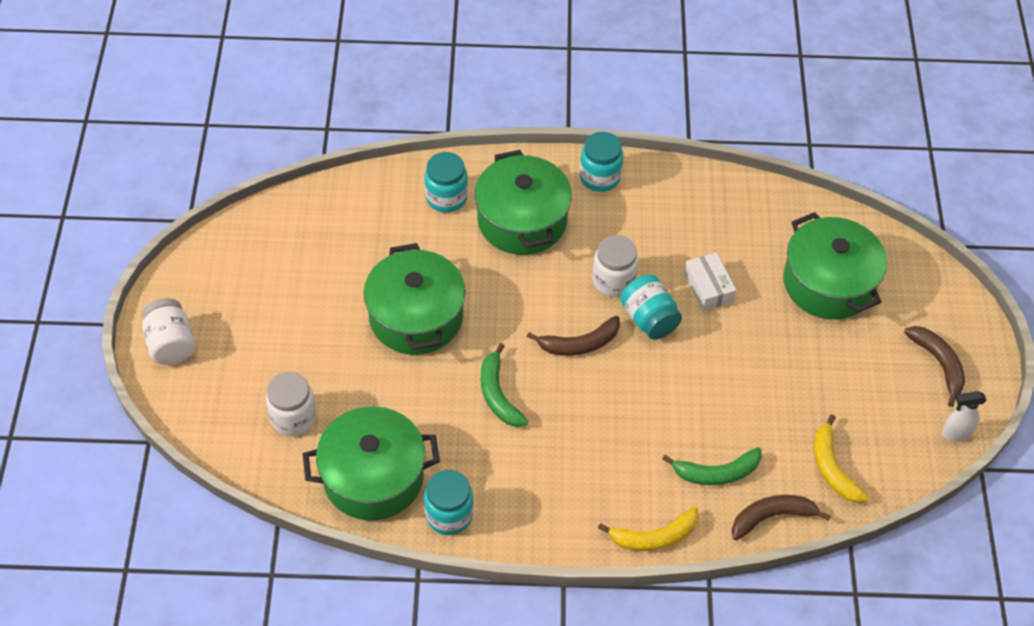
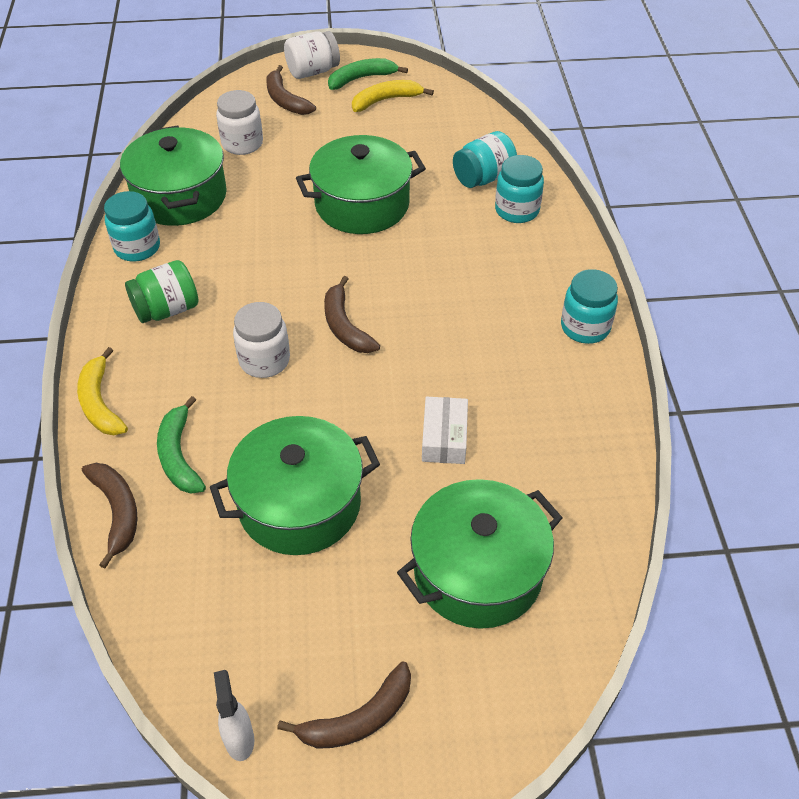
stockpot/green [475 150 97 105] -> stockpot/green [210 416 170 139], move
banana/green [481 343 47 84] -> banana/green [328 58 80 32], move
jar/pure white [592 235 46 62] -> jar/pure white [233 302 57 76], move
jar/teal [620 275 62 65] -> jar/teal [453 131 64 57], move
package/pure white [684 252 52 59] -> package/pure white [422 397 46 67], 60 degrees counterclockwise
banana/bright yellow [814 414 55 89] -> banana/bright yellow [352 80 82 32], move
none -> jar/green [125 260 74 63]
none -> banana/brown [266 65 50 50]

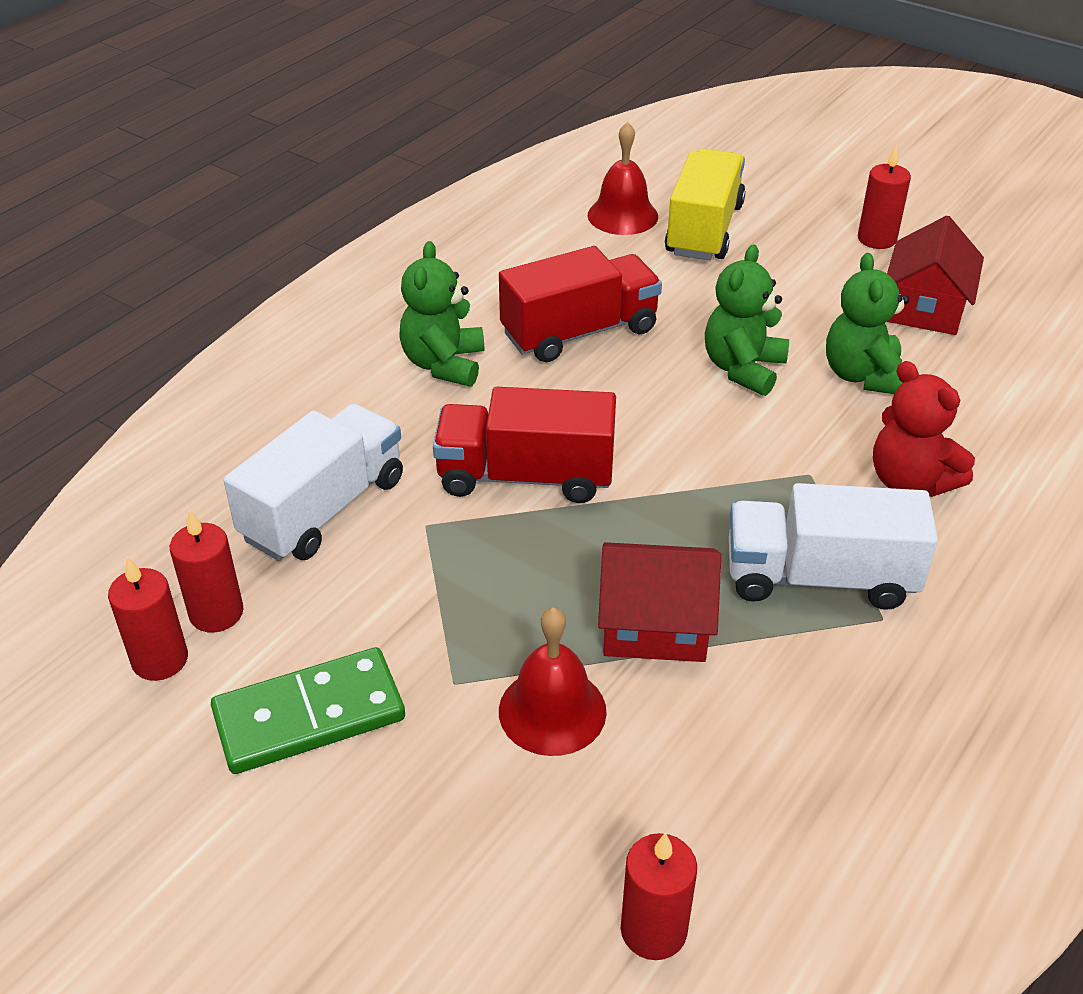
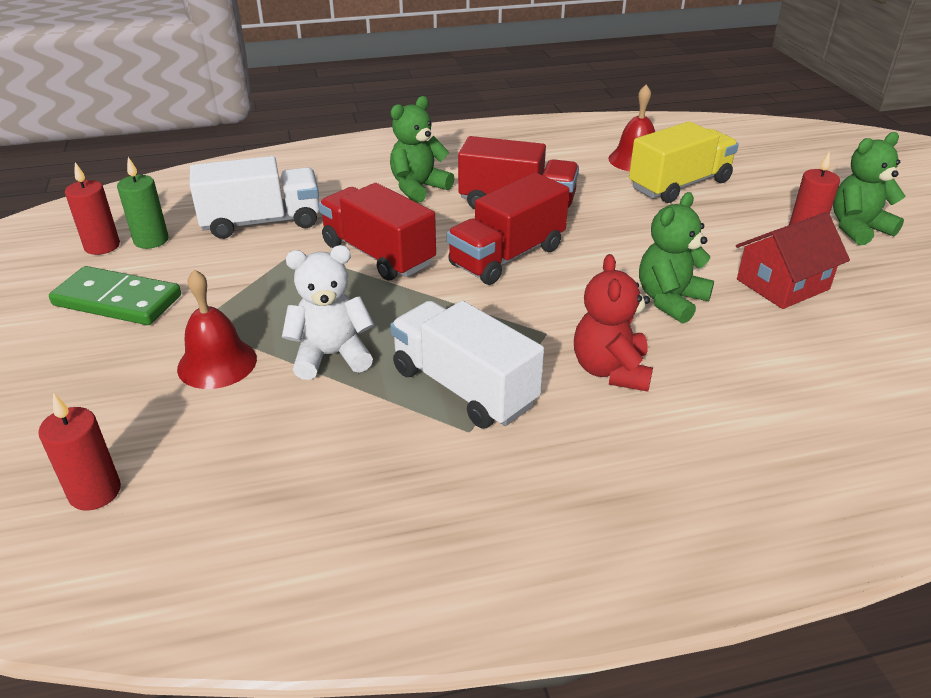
pillar candle/red [170 510 73 122] -> pillar candle/green [117 157 52 92]
cottage/red [598 542 123 120] -> teddy/pure white [282 245 92 135]
teddy/green [705 244 84 152] -> teddy/green [833 132 72 113], move
none -> toy truck/red [447 173 122 112]

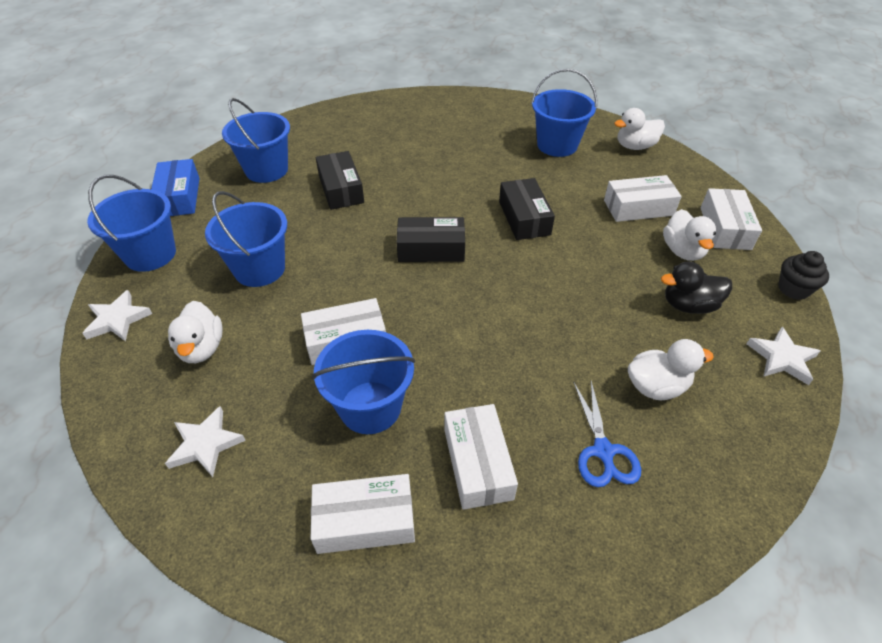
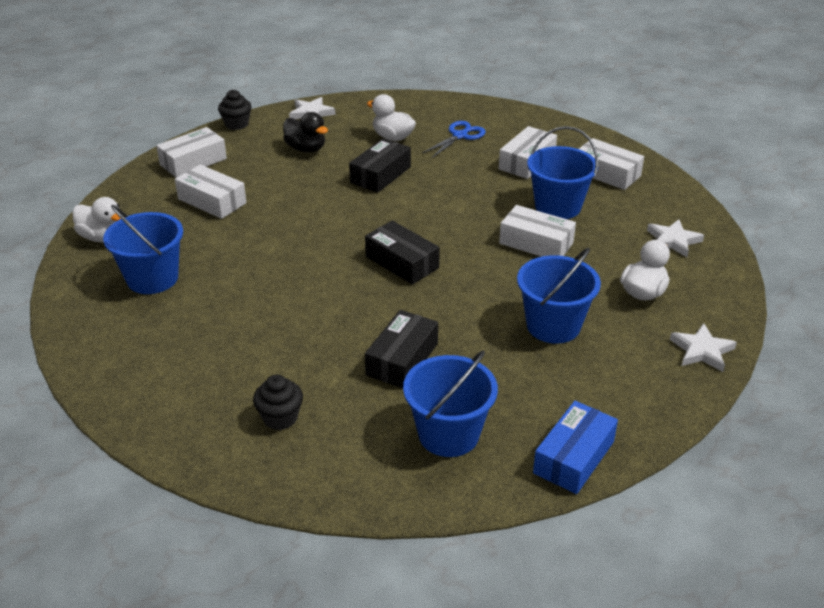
bucket/cobalt [87 175 89 97] -> none
package/ebony [499 178 56 62] -> package/ebony [349 138 62 55], move
toy duck/pure white [663 209 53 52] -> none
none -> fairy cake/ebony [253 375 50 55]

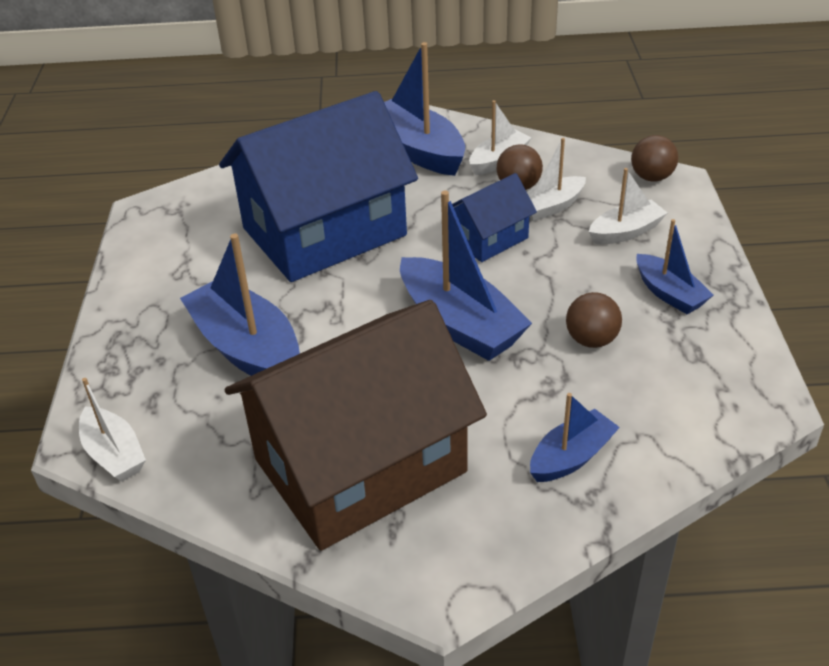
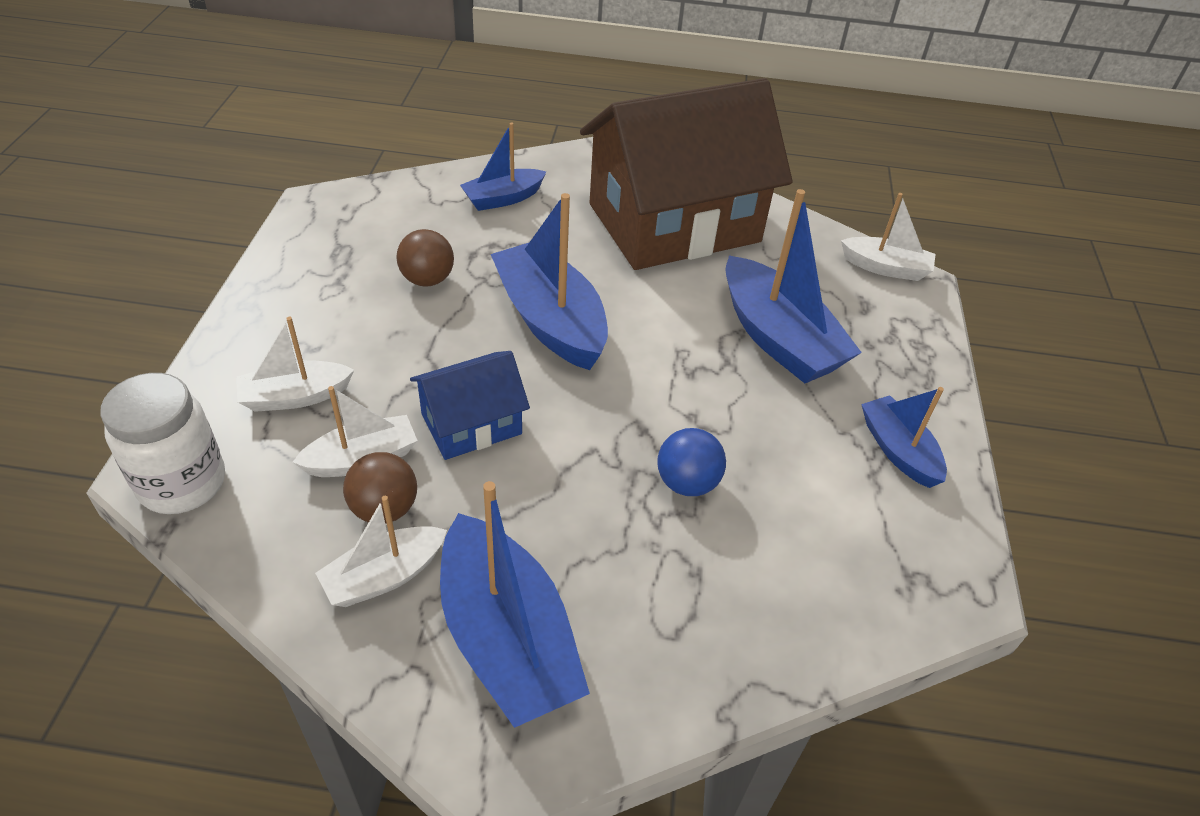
toy boat/pure white [79 378 67 104] -> toy boat/pure white [841 193 95 88], 135 degrees clockwise
cottage/cobalt [219 91 199 191] -> play ball/cobalt [657 428 69 68]
play ball/brown [631 135 47 47] -> jar/pure white [100 373 125 141]
toy boat/cobalt [636 219 77 95] -> toy boat/cobalt [861 387 86 101], move

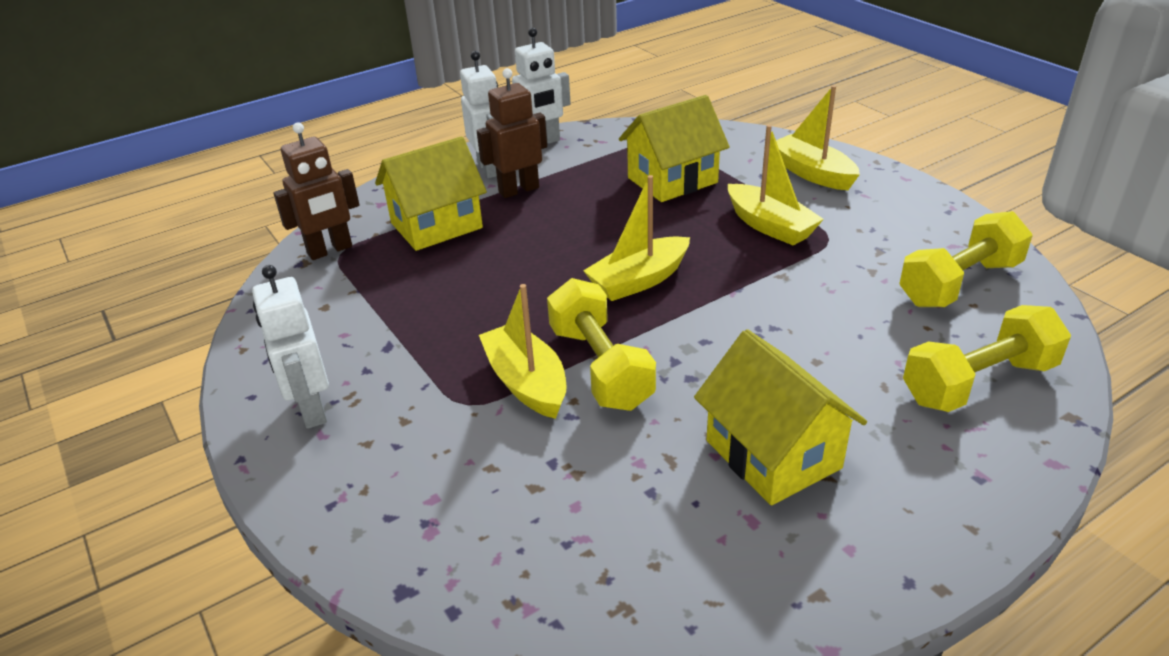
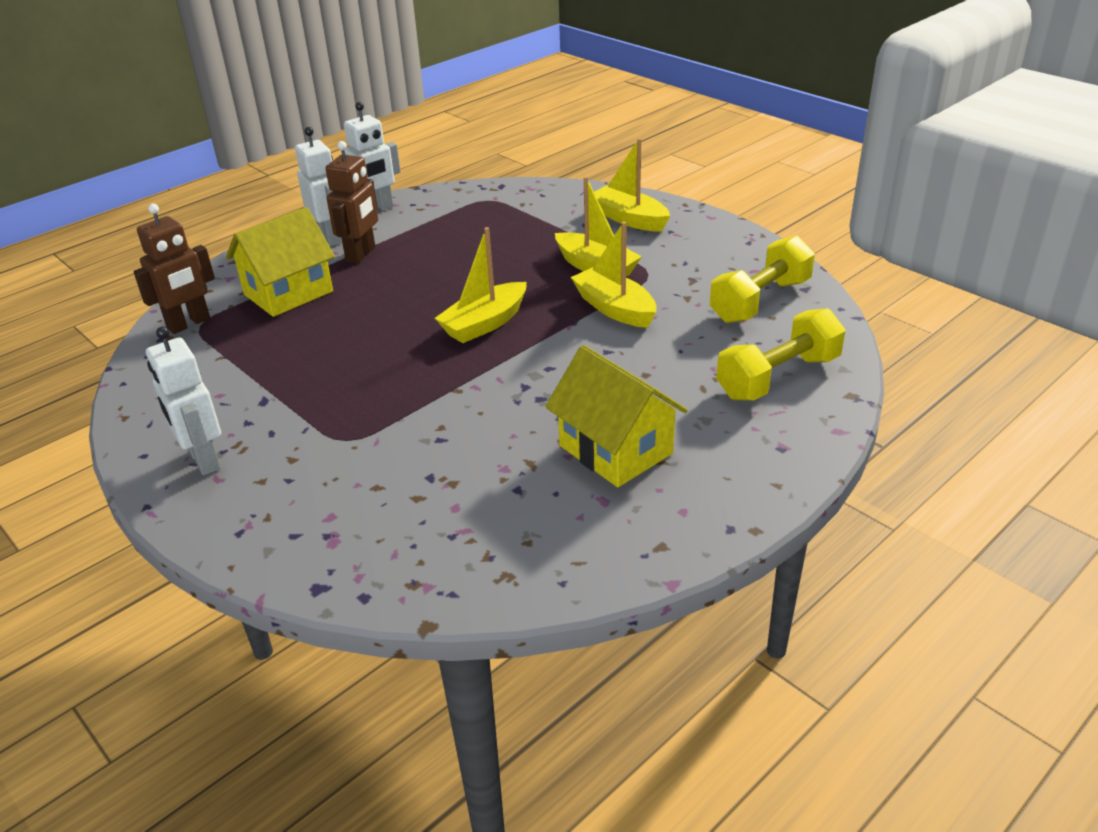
robot figure/brown [477 68 70 130] -> robot figure/brown [326 141 52 123], 150 degrees clockwise
toy boat/bright yellow [479 284 87 135] -> toy boat/bright yellow [571 222 85 106], move
free weight/bright yellow [547 278 109 133] -> none
cottage/bright yellow [619 95 111 107] -> none

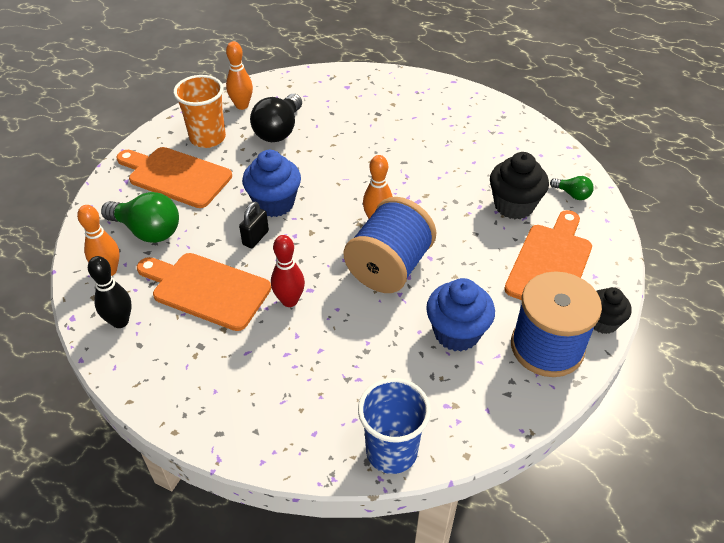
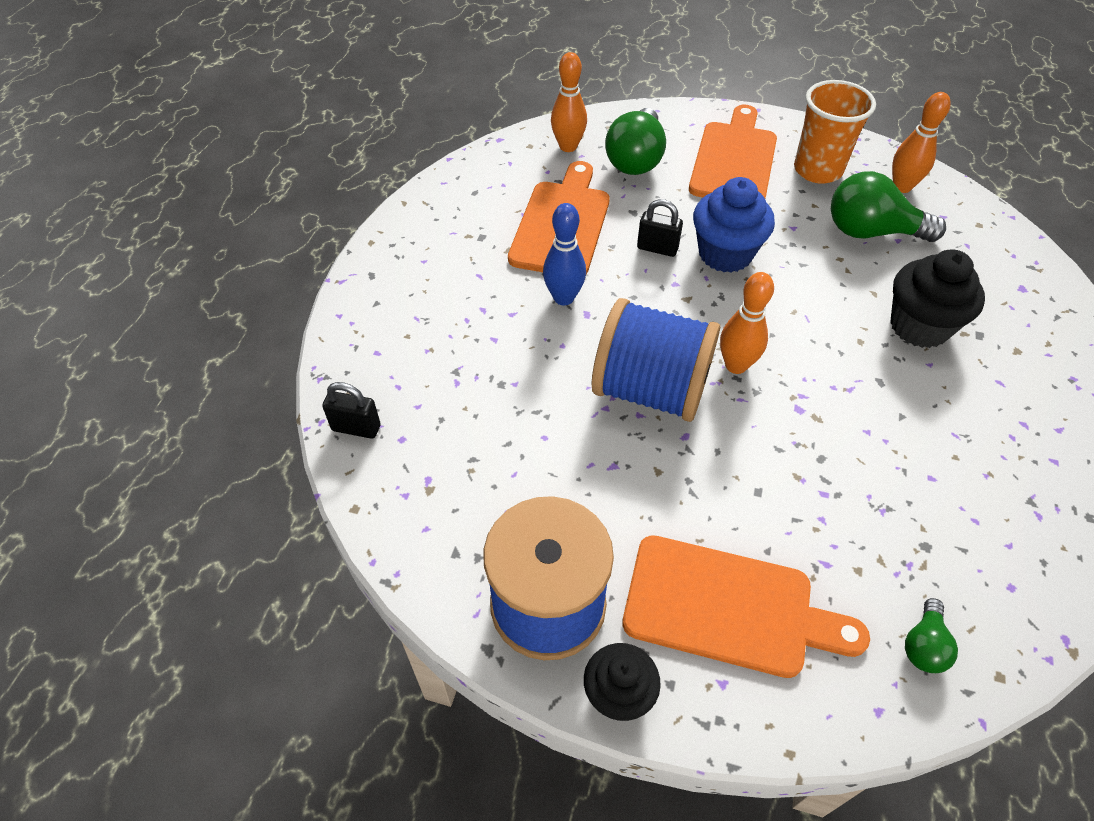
tenpin/ebony [88 256 44 72] -> none
light bulb/ebony [250 94 52 48] -> light bulb/green [831 171 115 71]
tenpin/red [271 235 34 72] -> tenpin/cobalt [543 203 43 102]
cup/cobalt [358 378 73 96] -> small lock/ebony [322 382 59 57]
fairy cake/cobalt [426 278 69 73] -> none
fairy cake/ebony [490 152 59 67] -> fairy cake/ebony [890 249 95 99], move

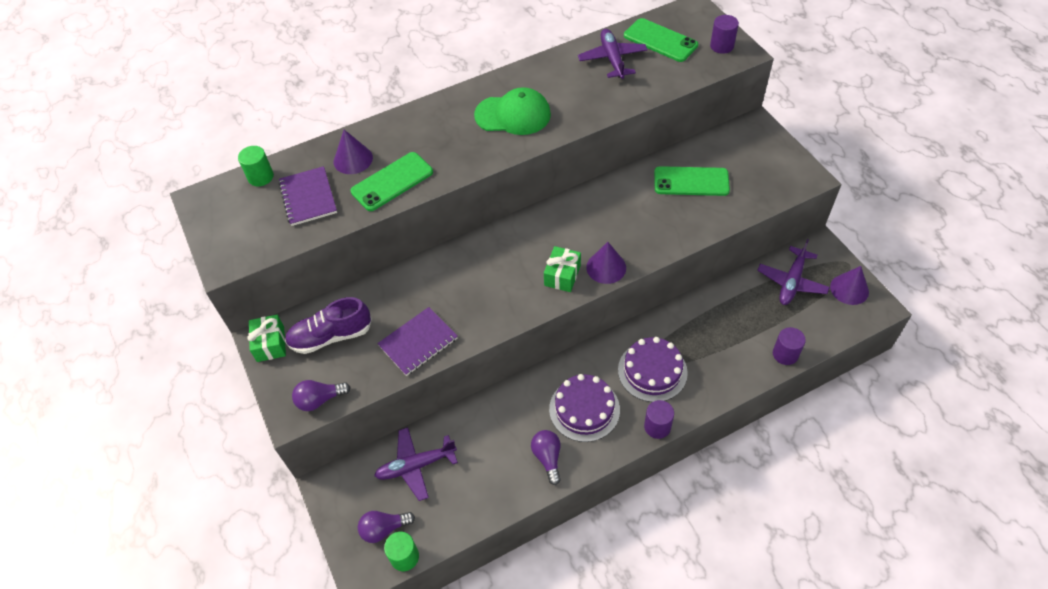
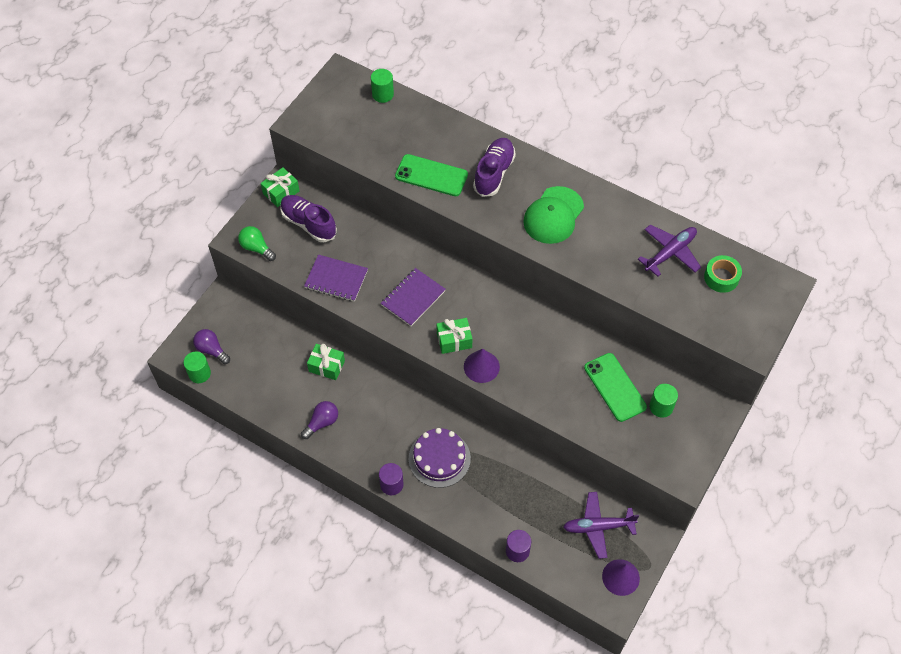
notepad/royal purple [278 166 59 60] -> notepad/royal purple [381 268 65 58], move
light bulb/royal purple [292 380 59 31] -> light bulb/green [238 226 38 35]
cone shape/royal purple [334 130 39 44] -> none
toy plane/royal purple [374 427 84 74] -> none
peaked cap/green [474 87 77 48] -> peaked cap/green [523 186 61 58], 60 degrees clockwise
gateau/royal purple [549 374 71 68] -> none
phone/green [624 18 74 44] -> roll of tape/green [704 255 38 38]
solid cylinder/royal purple [710 15 29 39] -> none
none -> present/green [307 344 38 36]
none -> lace-up shoe/royal purple [473 138 43 59]
none -> solid cylinder/green [650 384 28 34]

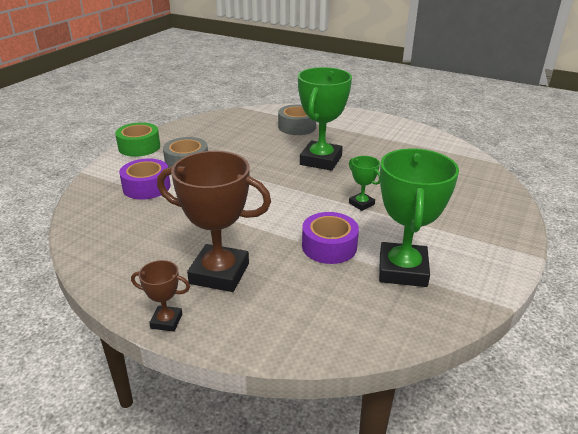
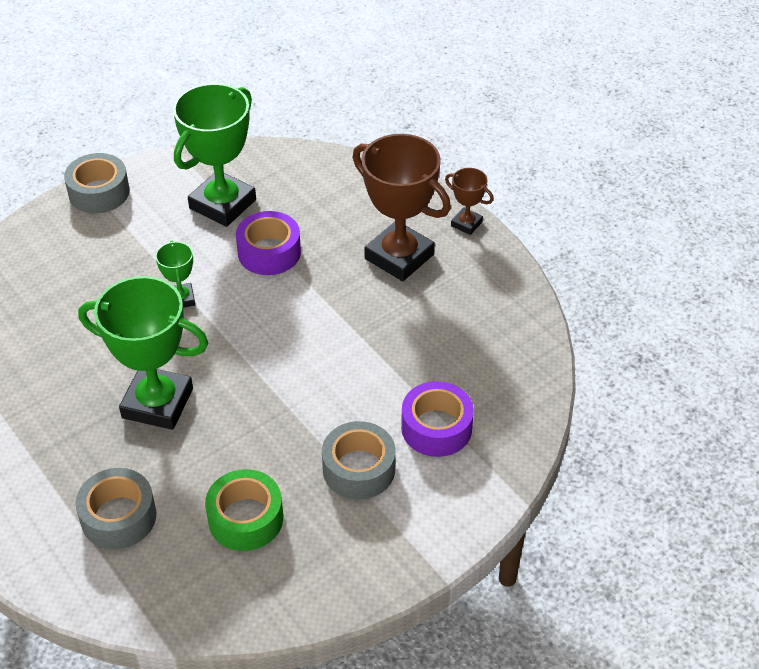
roll of tape/green [115 122 45 35] -> roll of tape/green [205 469 78 82], move
prize cup/green [298 67 54 104] -> prize cup/green [78 276 131 154], 60 degrees clockwise
none -> roll of tape/grey [64 153 66 60]

